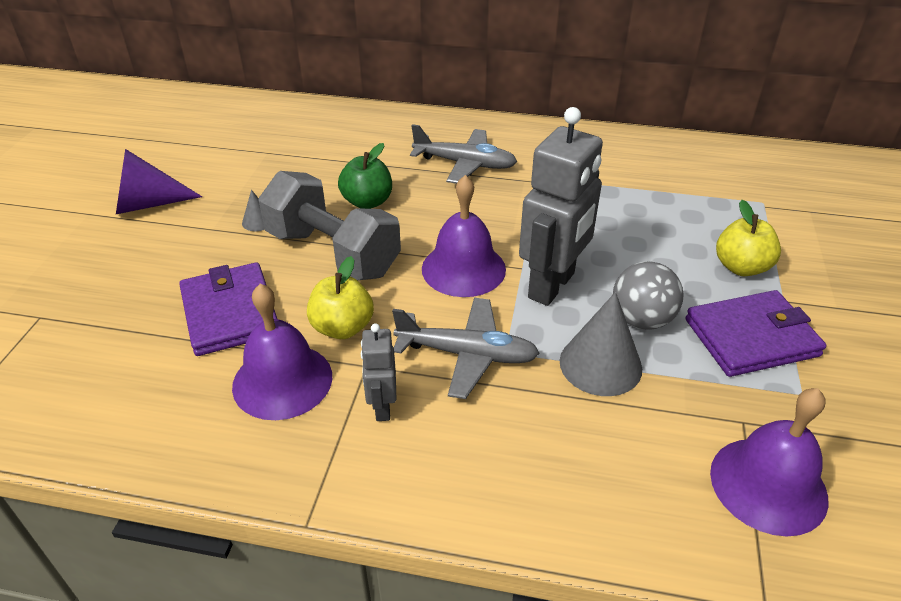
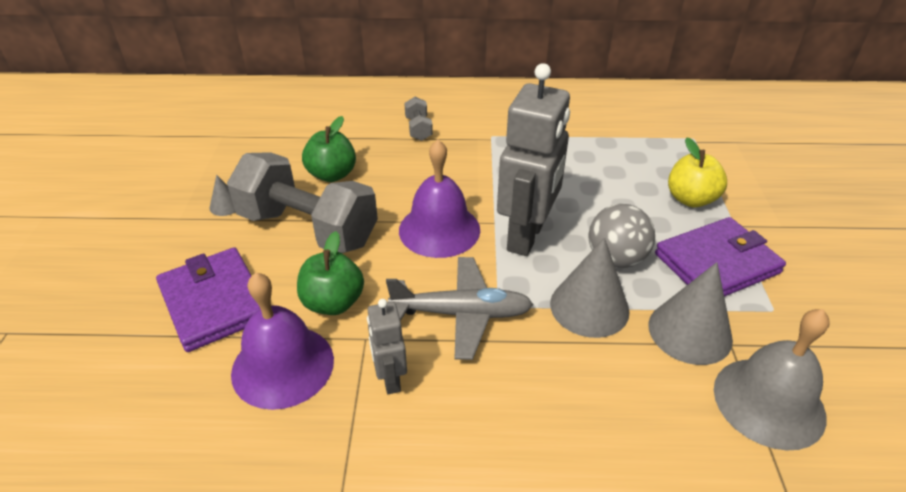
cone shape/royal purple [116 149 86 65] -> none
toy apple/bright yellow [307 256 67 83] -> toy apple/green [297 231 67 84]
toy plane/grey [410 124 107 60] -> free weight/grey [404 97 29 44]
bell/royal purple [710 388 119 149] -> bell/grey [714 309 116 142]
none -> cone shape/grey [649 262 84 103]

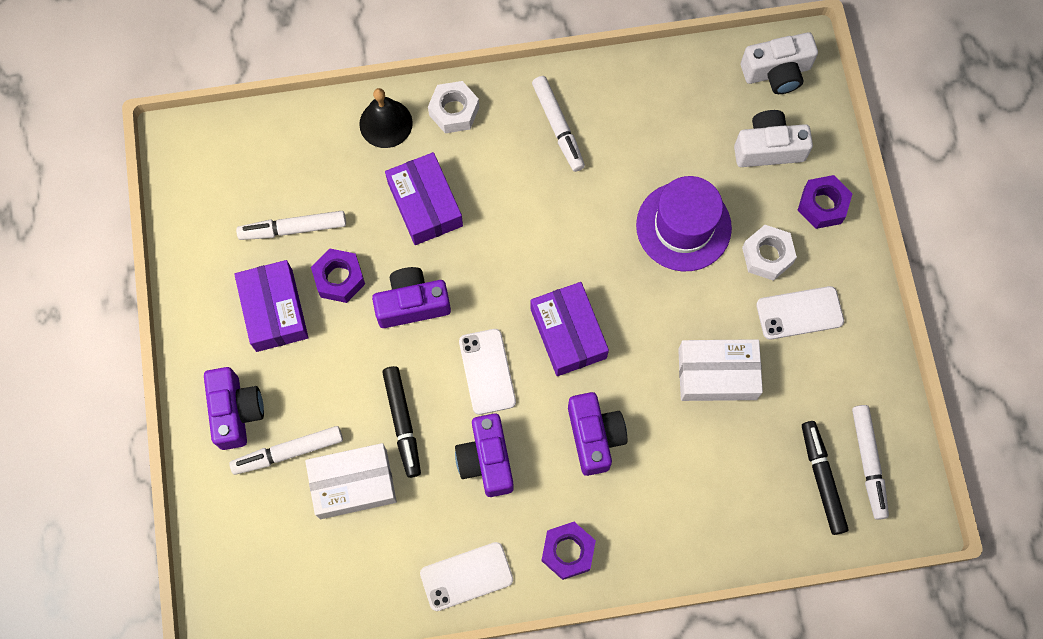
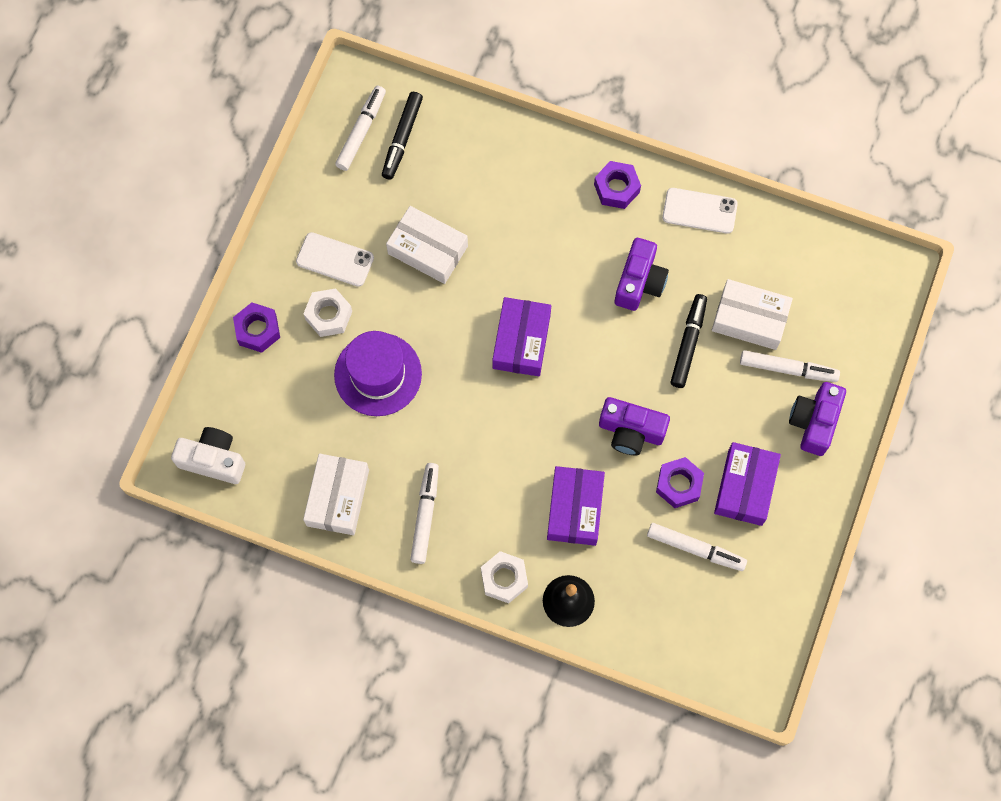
phone/pure white [459 329 57 86] -> none
camera/royal purple [568 392 60 84] -> none
camera/pure white [734 110 79 57] -> none
none -> package/pure white [303 454 66 81]

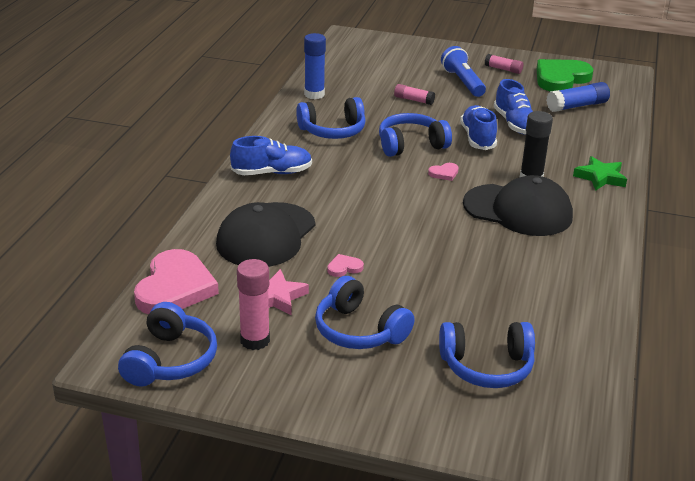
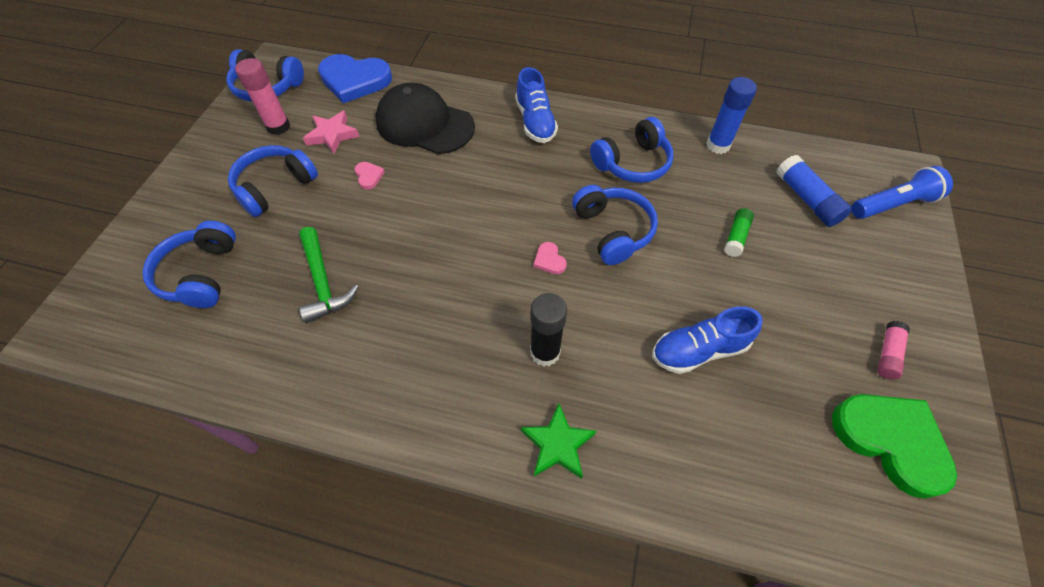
heart/rose-pink [134 249 85 65] -> heart/cobalt [318 54 74 49]
headset/cobalt [296 97 70 42] -> headset/cobalt [590 117 84 66], 105 degrees counterclockwise
glue/rose-pink [394 84 41 21] -> glue/green [724 208 30 49]
flashlight/cobalt [441 46 45 51] -> flashlight/cobalt [852 166 101 53], move
lace-up shoe/cobalt [460 105 37 45] -> none
peaked cap/ebony [463 175 110 61] -> none
glue/cobalt [546 82 64 30] -> glue/cobalt [776 155 76 72], move
none -> carpenter's hammer/green [299 227 60 97]

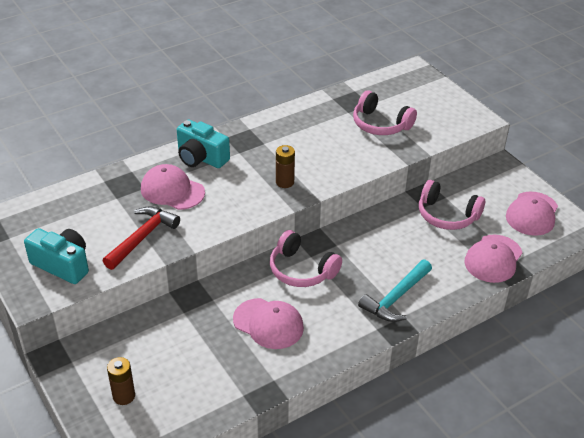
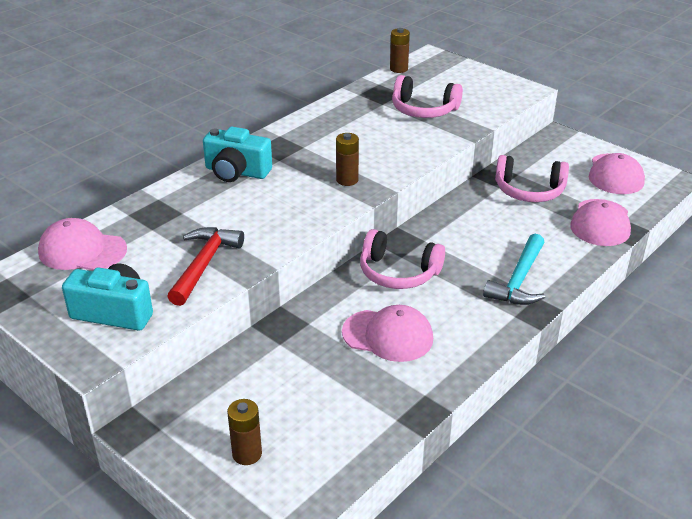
peaked cap/rose-pink [141 164 64 46] -> peaked cap/rose-pink [38 218 89 52], move
none -> power cell/brown [390 28 20 45]

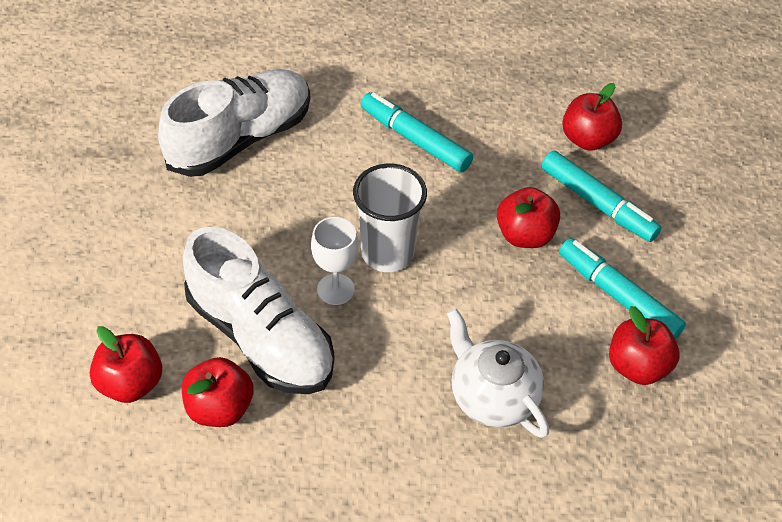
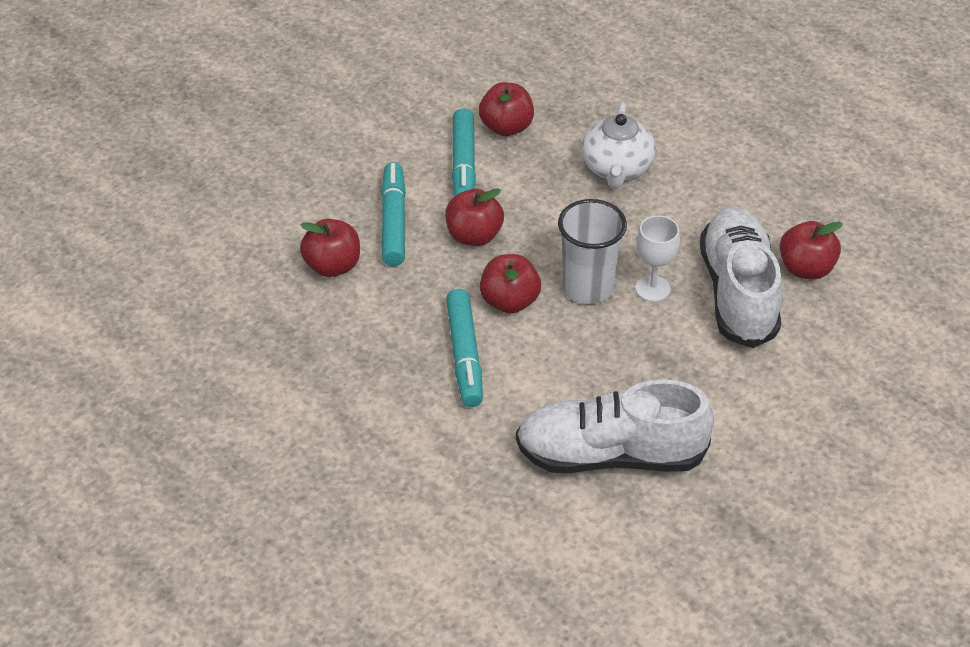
toy apple/red [90 326 72 77] -> toy apple/red [480 254 61 60], move

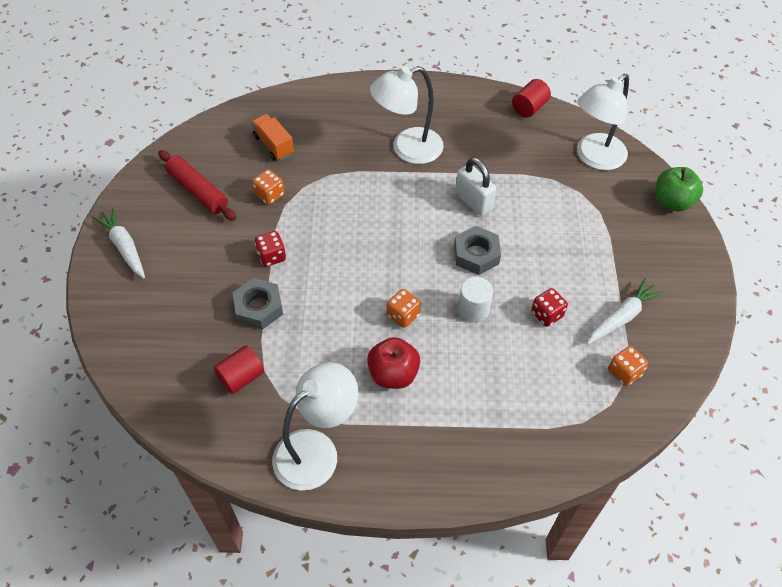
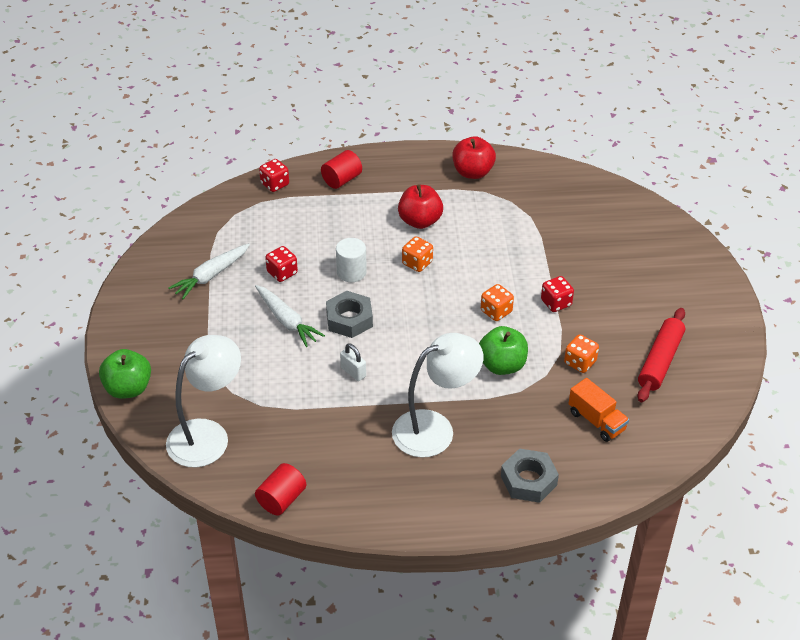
toy carrot/pure white [93 208 52 71] -> toy carrot/pure white [255 285 70 62], move
dough roller/red [158 150 78 71] -> dough roller/red [638 308 47 94], 75 degrees clockwise
solid cylinder/red [213 345 51 49] -> solid cylinder/red [321 150 41 39], move
hex nut/grey [233 278 50 52] -> hex nut/grey [501 448 58 55], move
lamp/pure white [272 362 86 129] -> toy apple/red [452 136 44 43]
small lock/pure white [455 157 41 59] -> small lock/pure white [340 343 26 38], x0.60
game die/orange-coloured [608 346 40 40] -> game die/orange-coloured [481 284 33 37], move
none -> game die/red [259 159 30 33]
none -> toy apple/green [479 326 49 49]

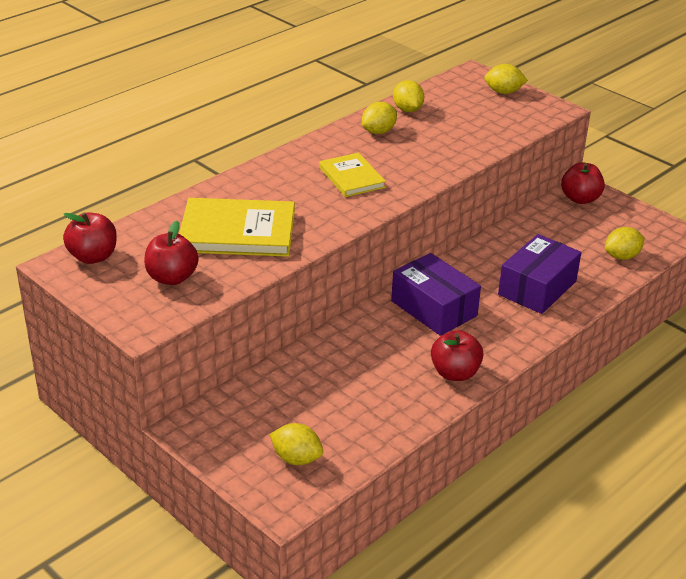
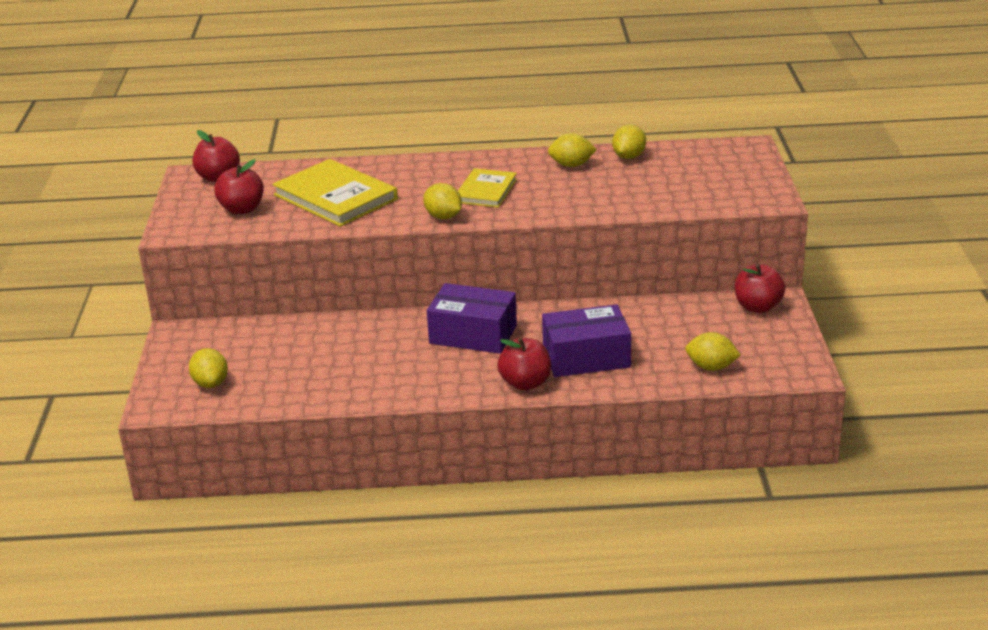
package/royal purple [391 253 90 83] -> package/royal purple [427 283 90 71], 75 degrees counterclockwise
toy apple/red [431 330 53 51] -> toy apple/red [497 338 54 52], move
toy lemon/bright yellow [484 64 44 30] -> toy lemon/bright yellow [423 183 39 36], move

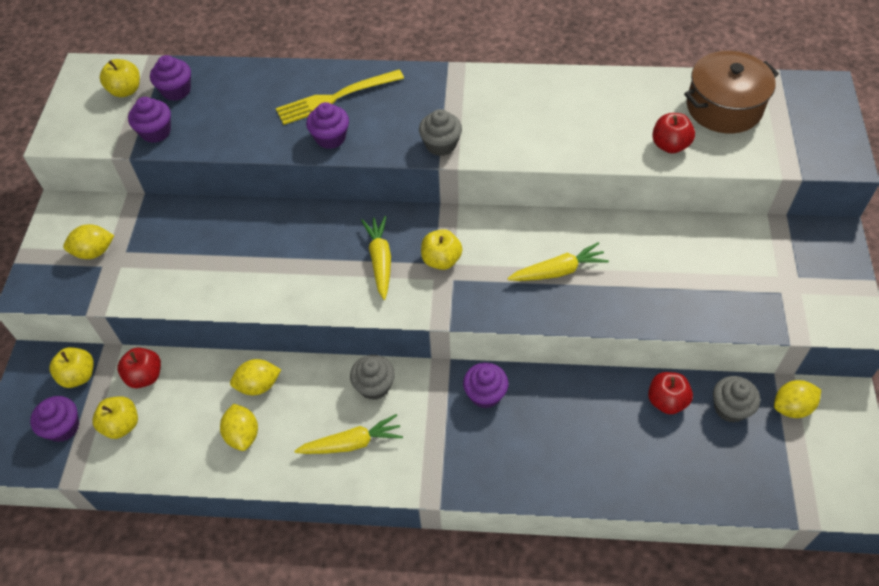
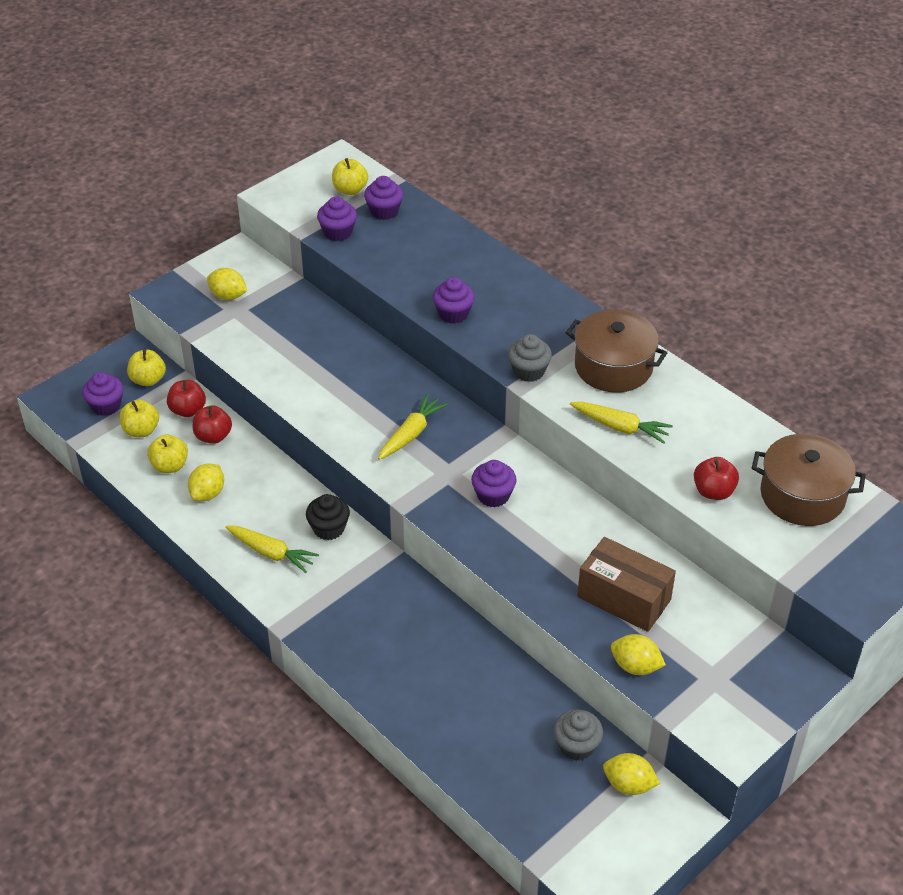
toy lemon/bright yellow [230 359 51 36] -> toy lemon/bright yellow [611 634 55 41], move
dinner fork/bright yellow [276 70 128 55] -> none
fairy cake/grey [350 355 45 45] -> fairy cake/ebony [306 494 44 46]
toy apple/bright yellow [421 229 41 41] -> toy apple/bright yellow [147 435 41 38], move
fairy cake/royal purple [463 363 45 45] -> fairy cake/royal purple [471 460 46 47], move
toy carrot/bright yellow [507 242 102 39] -> toy carrot/bright yellow [570 402 103 42], move
toy apple/red [648 372 45 42] -> toy apple/red [193 405 39 39], move
none -> stockpot/brown [566 310 101 82]
none -> package/brown [577 537 99 95]

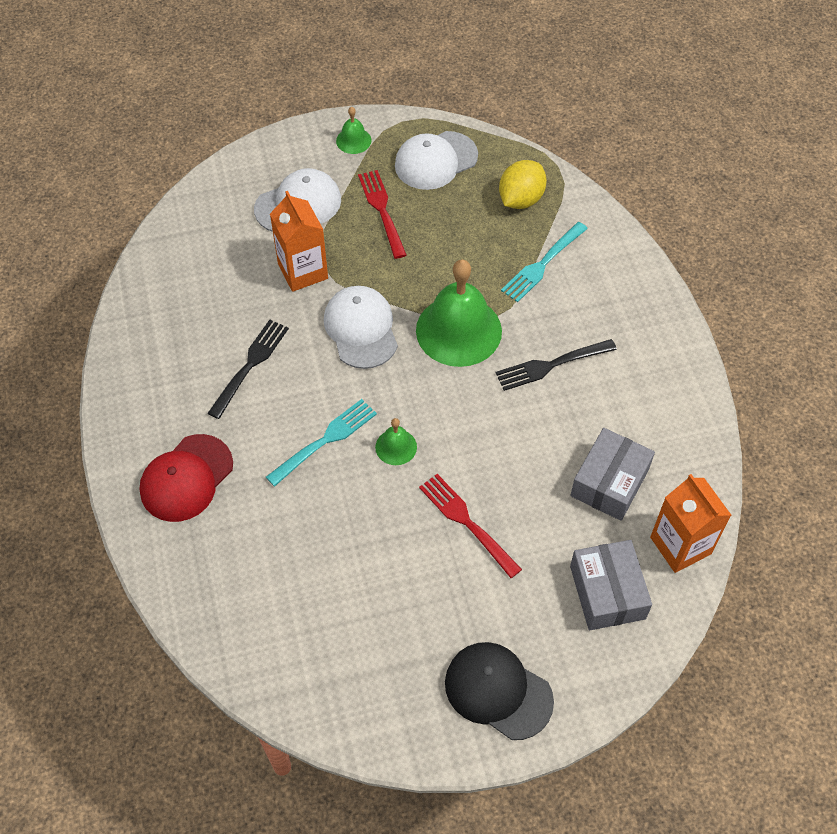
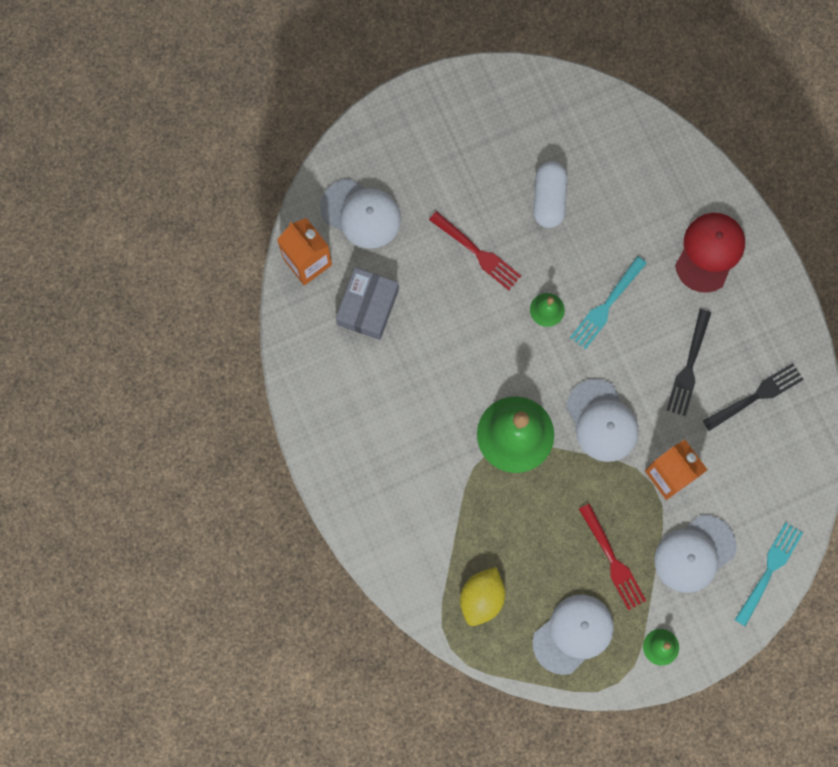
peaked cap/ebony [445 642 109 98] -> none
dinner fork/ebony [495 339 122 52] -> dinner fork/ebony [703 363 100 68], move
dinner fork/teal [501 222 87 80] -> dinner fork/teal [735 522 68 104], move
package/grey [570 540 82 90] -> peaked cap/pure white [320 179 81 70]
none -> capsule/pure white [533 161 34 67]

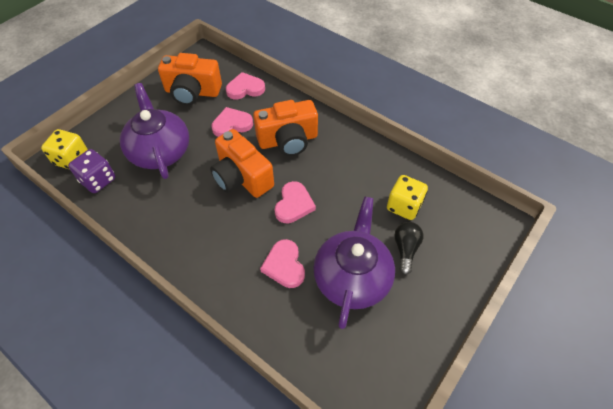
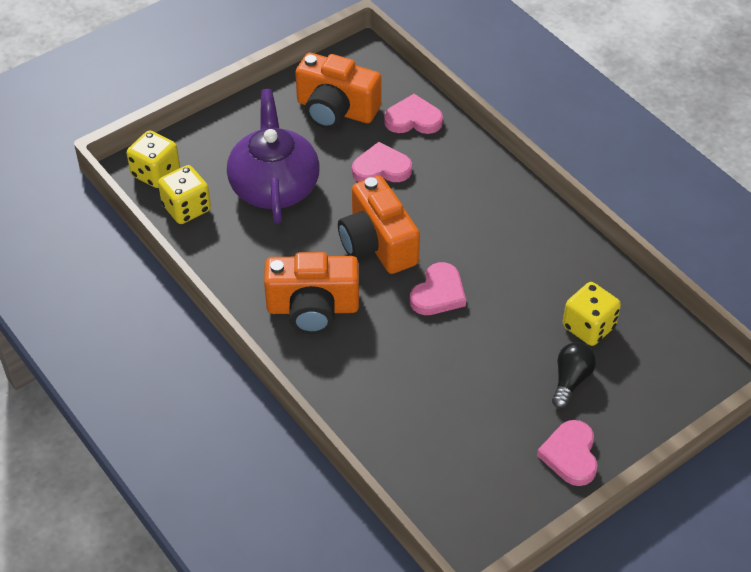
game die/royal purple [68 149 48 44] -> game die/bright yellow [158 165 53 59]
camera/orange-coloured [253 100 65 56] -> camera/orange-coloured [264 252 95 82], move
heart/rose-pink [260 239 45 49] -> heart/rose-pink [537 420 61 66], move
china teapot/royal purple [313 197 82 132] -> none

